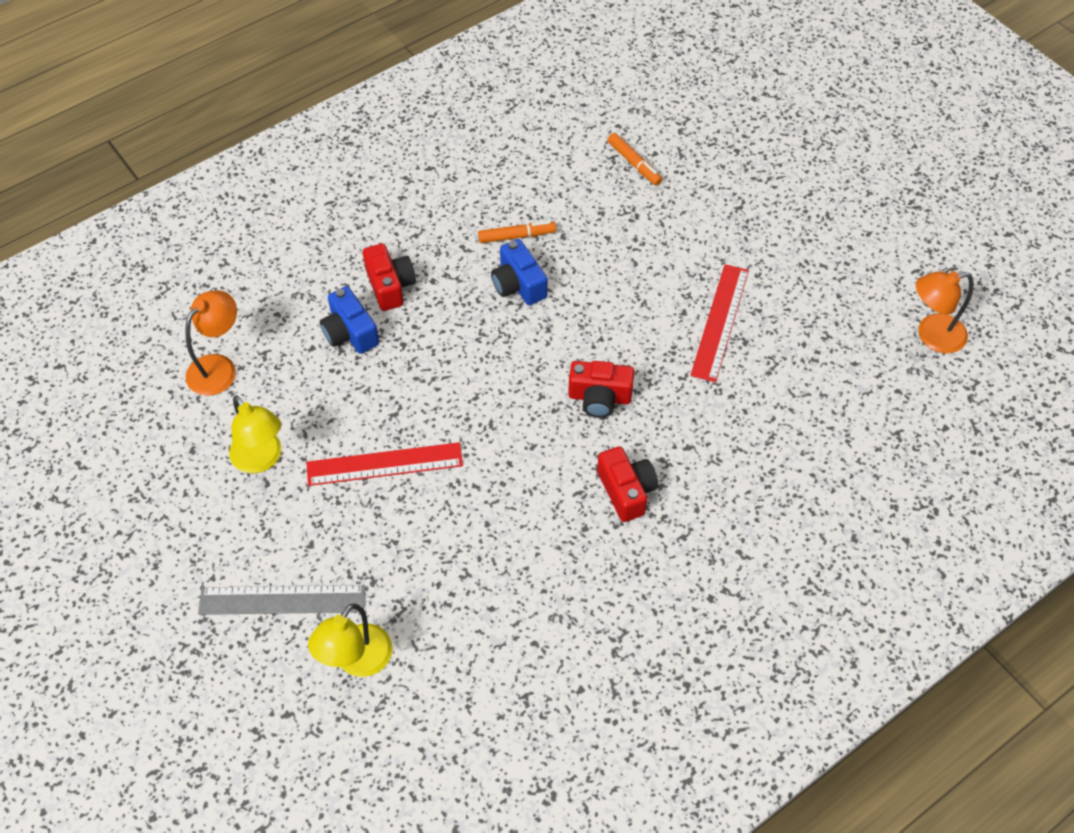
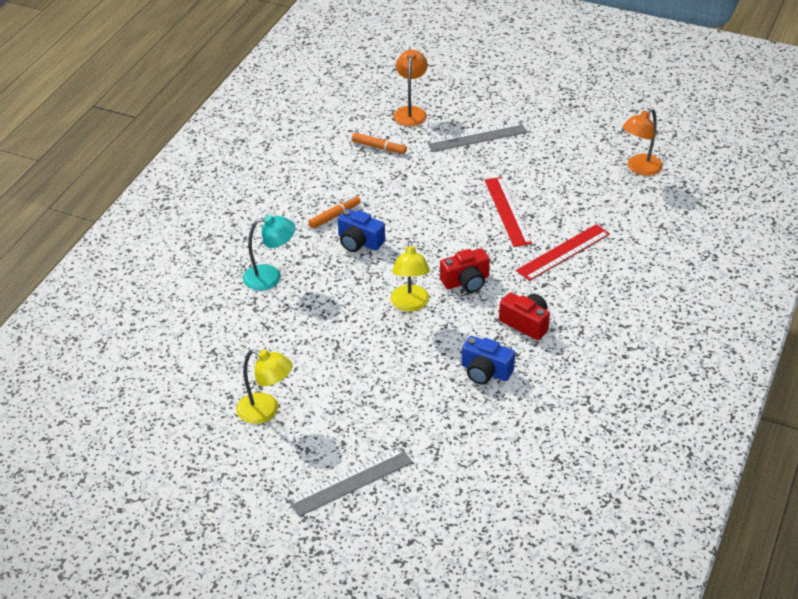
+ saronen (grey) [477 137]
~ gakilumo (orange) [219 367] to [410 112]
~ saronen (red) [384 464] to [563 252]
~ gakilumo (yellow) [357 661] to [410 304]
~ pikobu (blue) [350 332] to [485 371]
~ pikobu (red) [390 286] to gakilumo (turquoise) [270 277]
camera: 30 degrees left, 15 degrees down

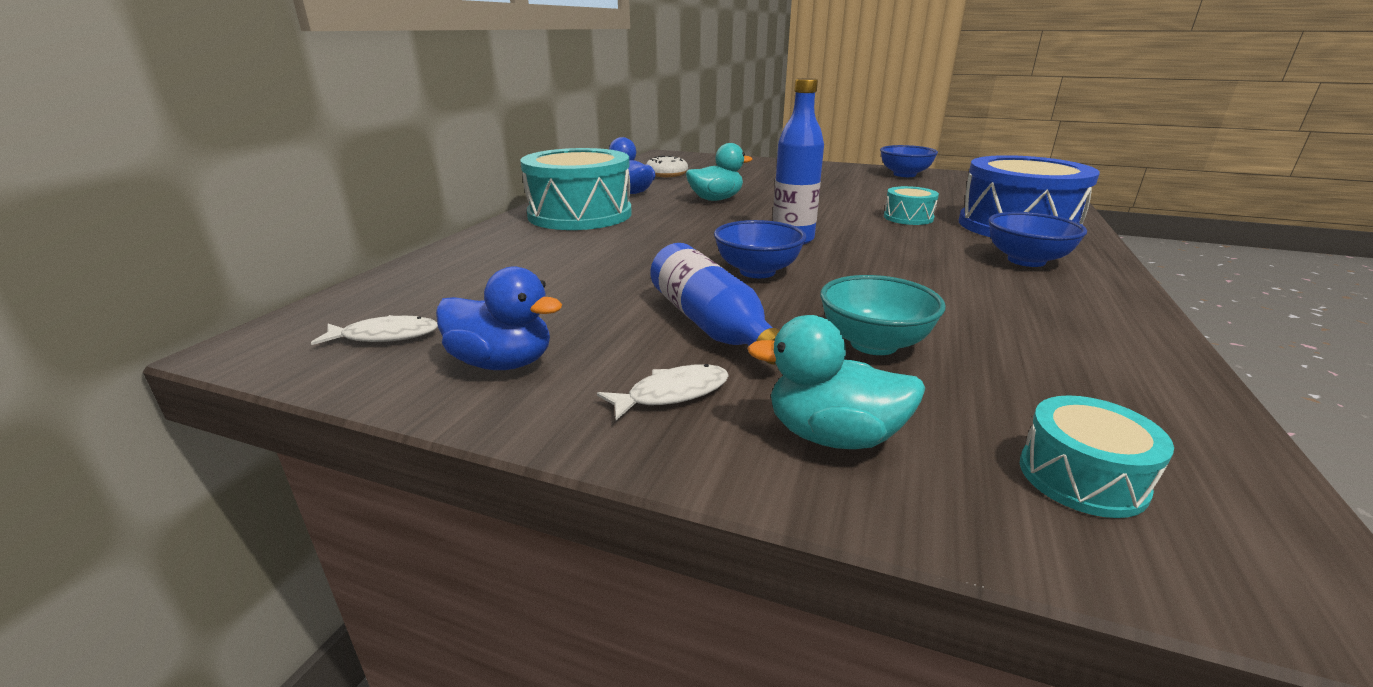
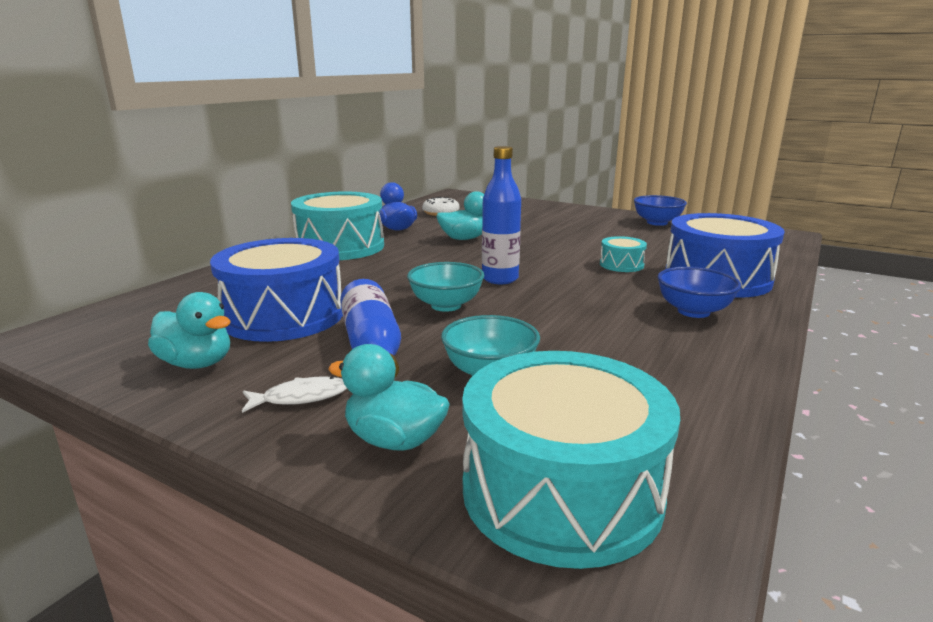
- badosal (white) [385 336]
+ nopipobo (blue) [283 316]
~ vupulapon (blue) [502 363] to vupulapon (turquoise) [197 363]
~ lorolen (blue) [757 271] to lorolen (turquoise) [446 305]
~ nopipobo (turquoise) [1082 477] = [561 491] x2.19
camera: 10 degrees right, 5 degrees down

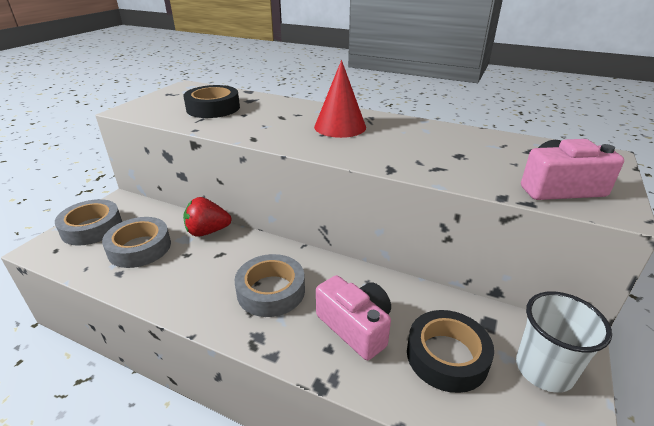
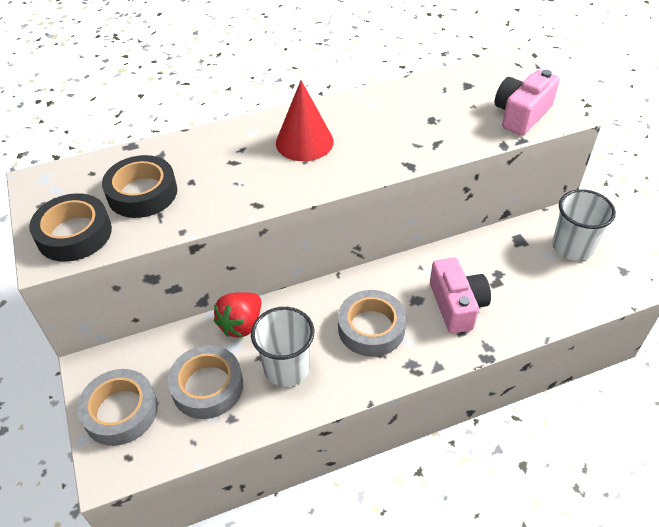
+ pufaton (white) [287 368]
~ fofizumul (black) [447 356] to [74 234]
~ pikobu (pink) [355 327] = [457 305] 75 degrees clockwise
camera: 45 degrees left, 15 degrees up

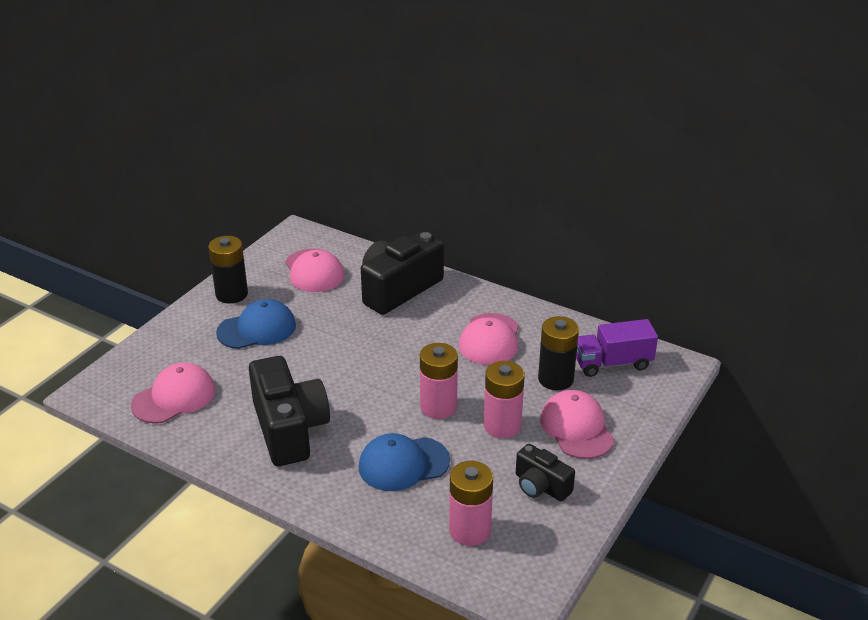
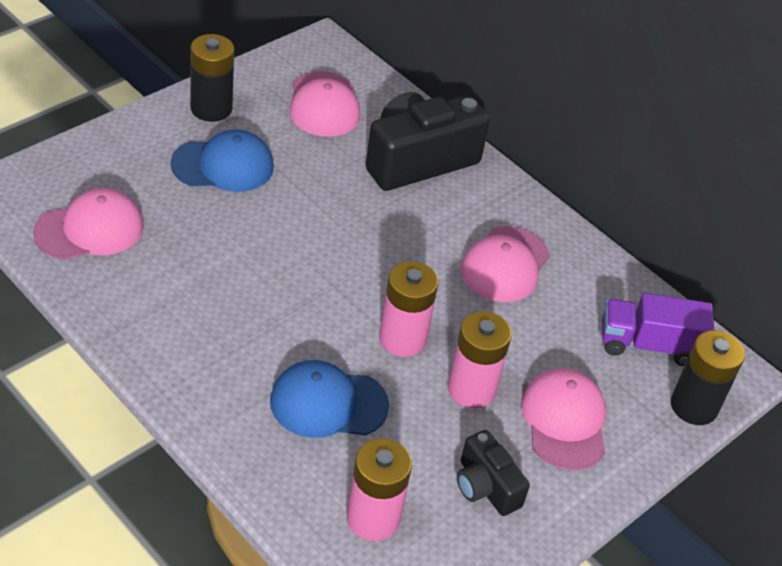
- pikobu (black) [289 429]
~ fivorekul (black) [555 379] to [694 406]
camera: 10 degrees right, 10 degrees up

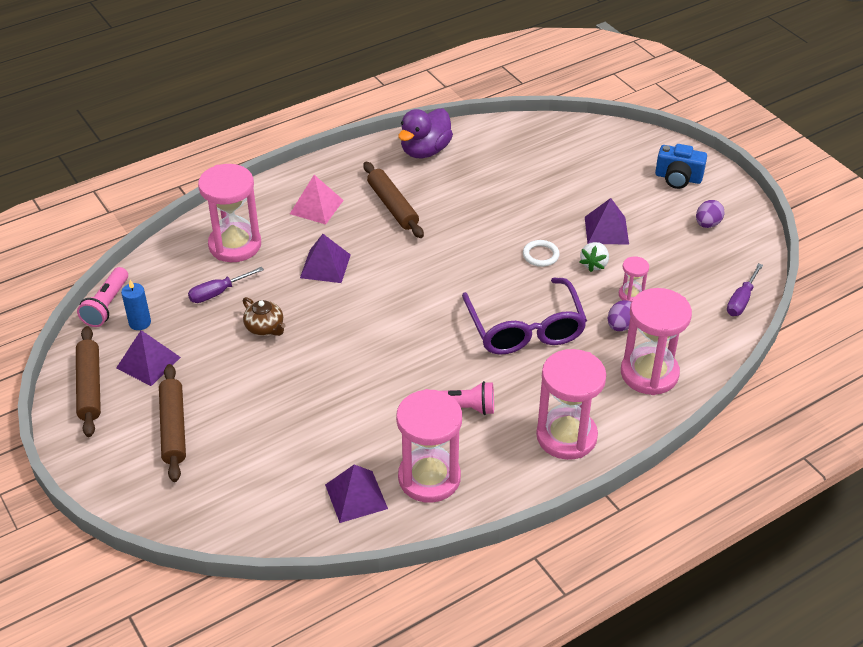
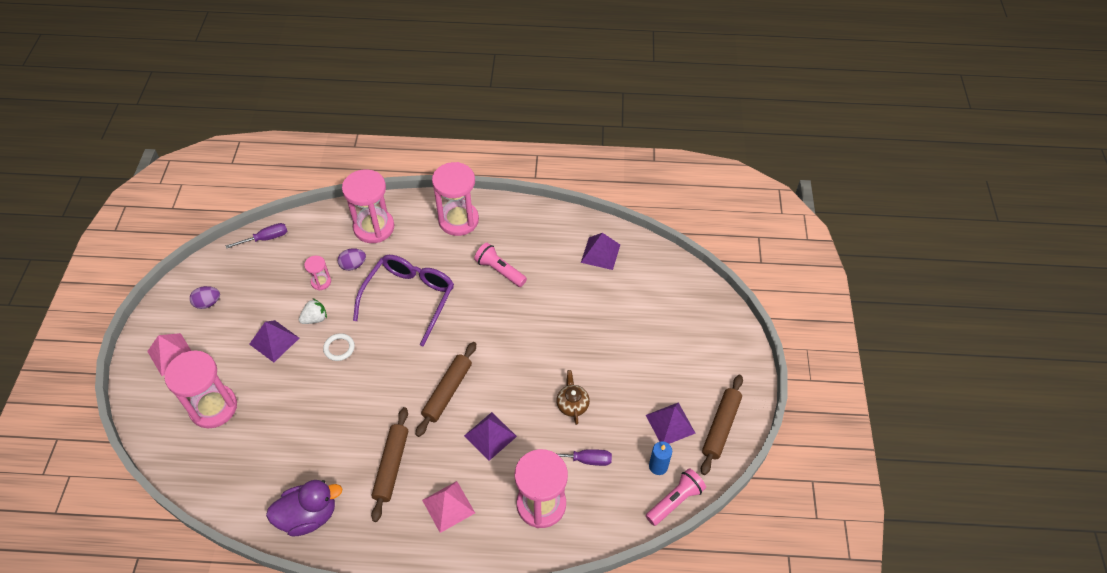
~ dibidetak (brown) [173 428] to [447 392]
~ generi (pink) [429 478] to [213 407]
~ pikobu (blue) [678 178] to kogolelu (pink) [171 354]
camera: 145 degrees left, 10 degrees up

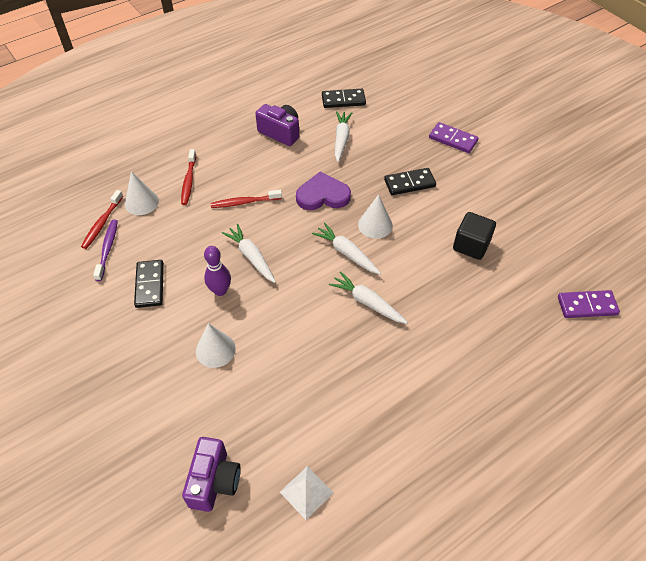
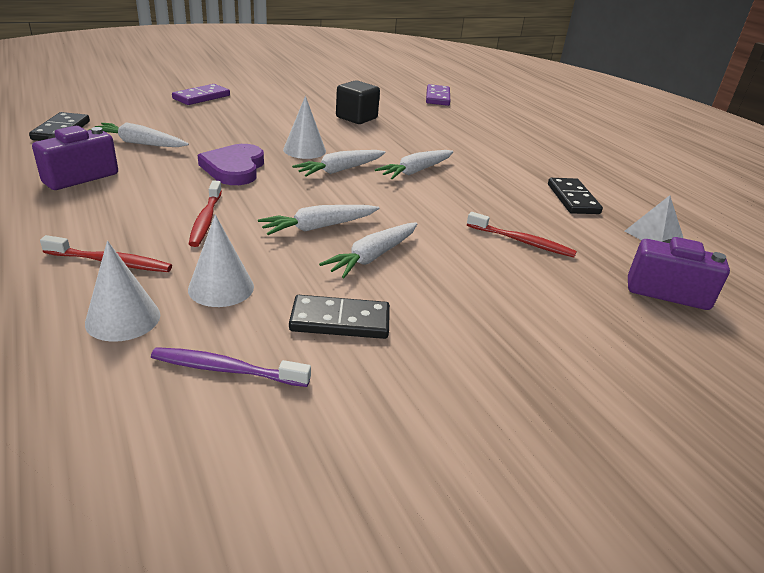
~ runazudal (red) [102 223] to [522 241]
~ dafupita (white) [215 350] to [221 287]
~ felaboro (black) [409 183] to [573 199]
~ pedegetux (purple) [220 290] to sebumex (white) [372 257]
camera: 85 degrees left, 20 degrees down

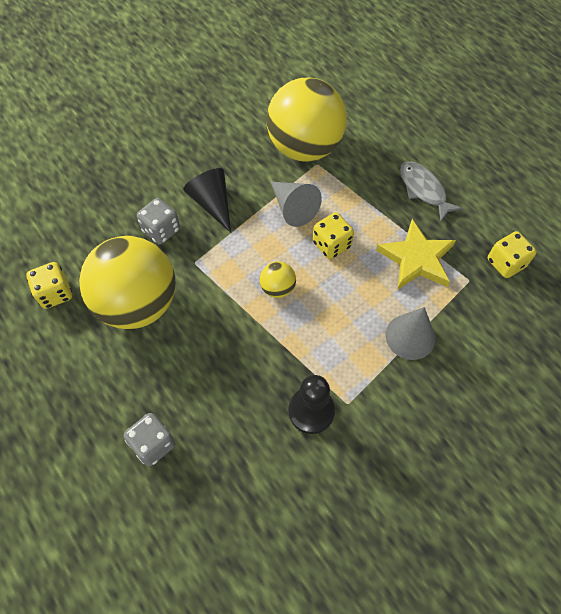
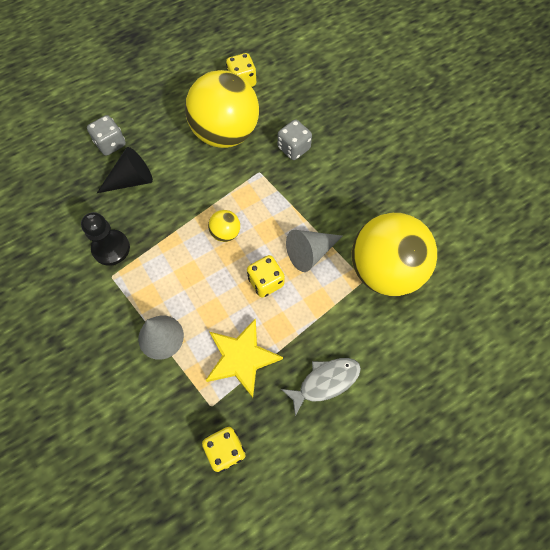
~ dafupita (black) [212 203] to [131 180]
camera: 95 degrees right, 5 degrees up

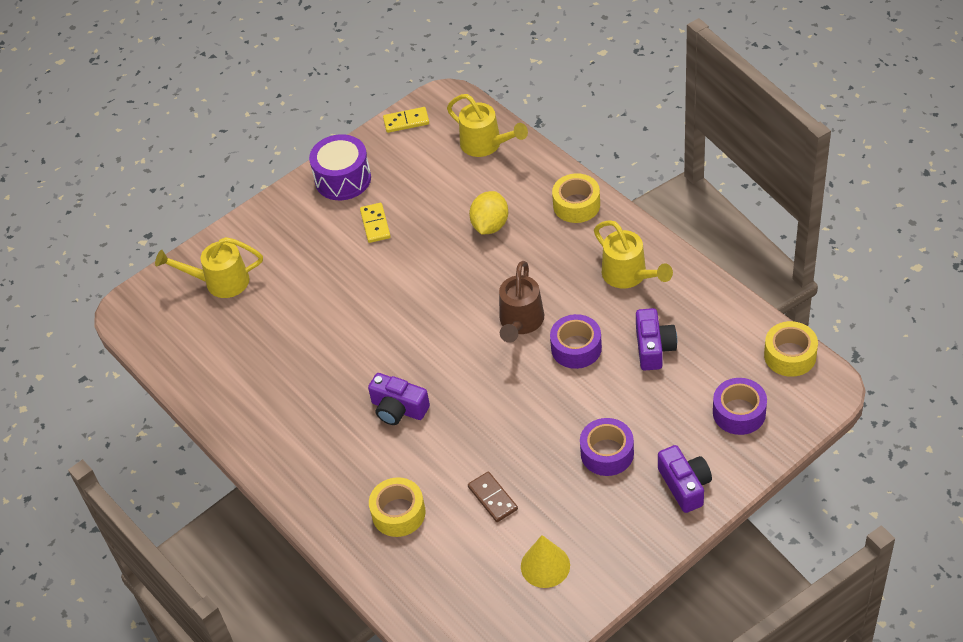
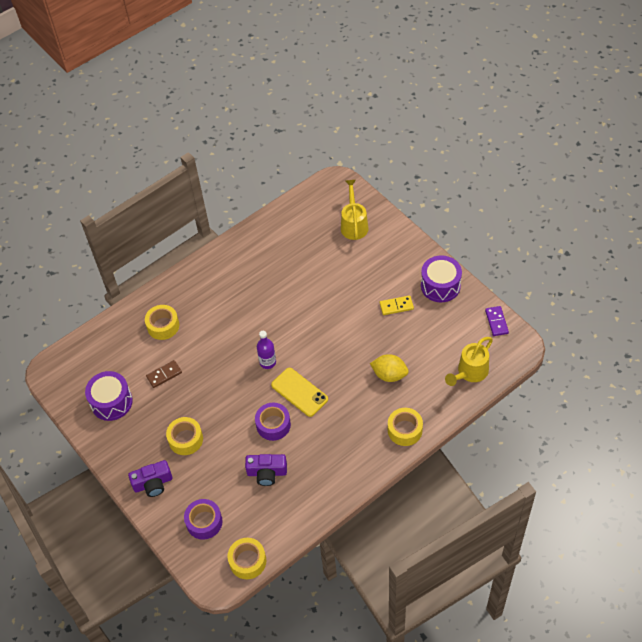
- pikobu (purple) [398 409]
- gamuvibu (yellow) [629 275]
+ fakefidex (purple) [267 362]
~ gamuvibu (brown) [520 322] to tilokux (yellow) [299 392]
~ dafupita (yellow) [545 565] to nopipobo (purple) [111 402]
~ felaboro (yellow) [406 121] to felaboro (purple) [496 322]
~ fofizumul (purple) [607 453] to fofizumul (yellow) [185 439]
camera: 90 degrees right, 5 degrees up

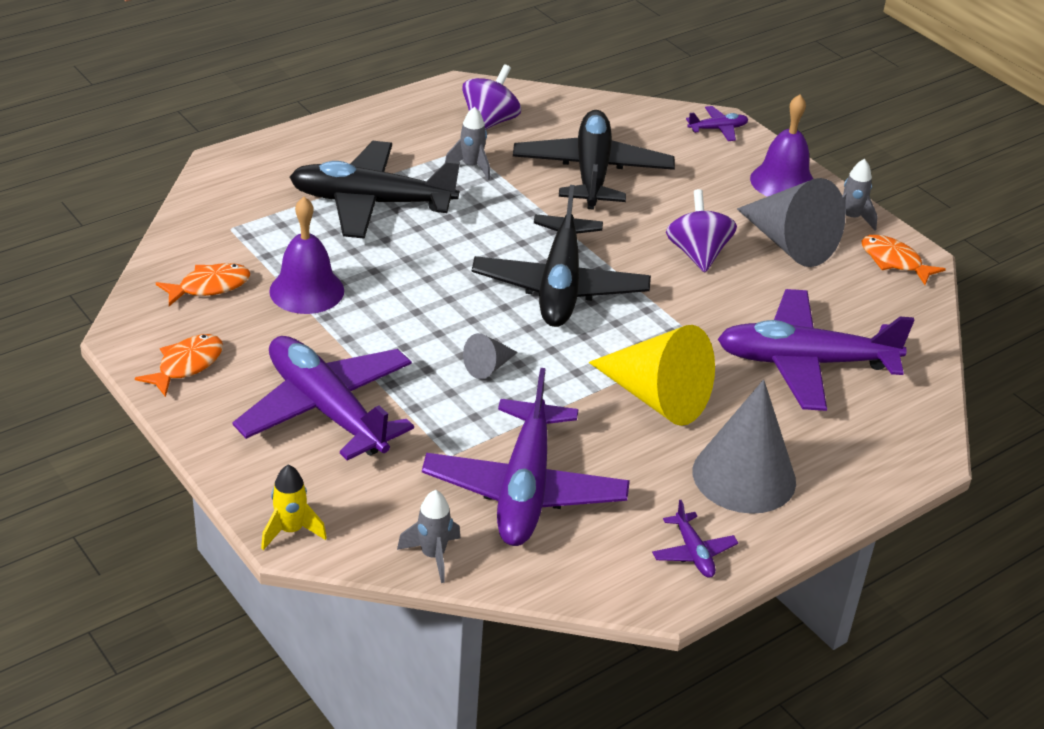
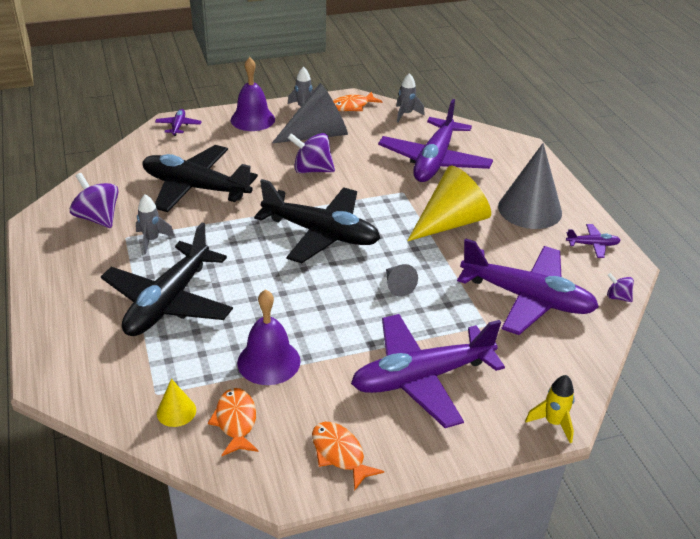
+ dafupita (yellow) [176 411]
+ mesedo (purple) [617 297]
~ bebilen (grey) [433 556] to [406 114]
camera: 70 degrees left, 0 degrees up

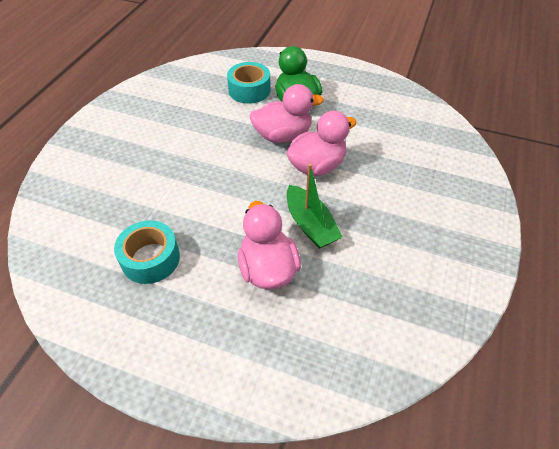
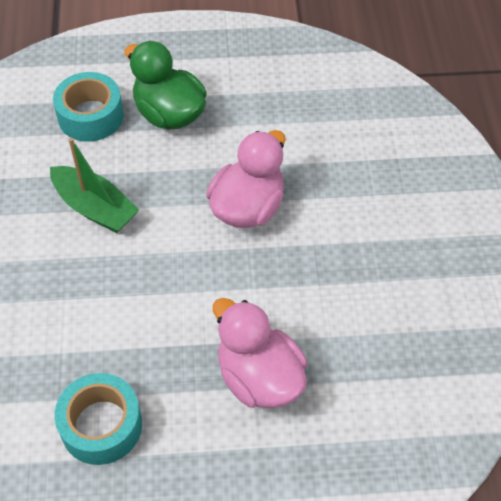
- vupulapon (pink) [283 135]
~ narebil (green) [310 225] to [95 208]
camera: 25 degrees left, 5 degrees up

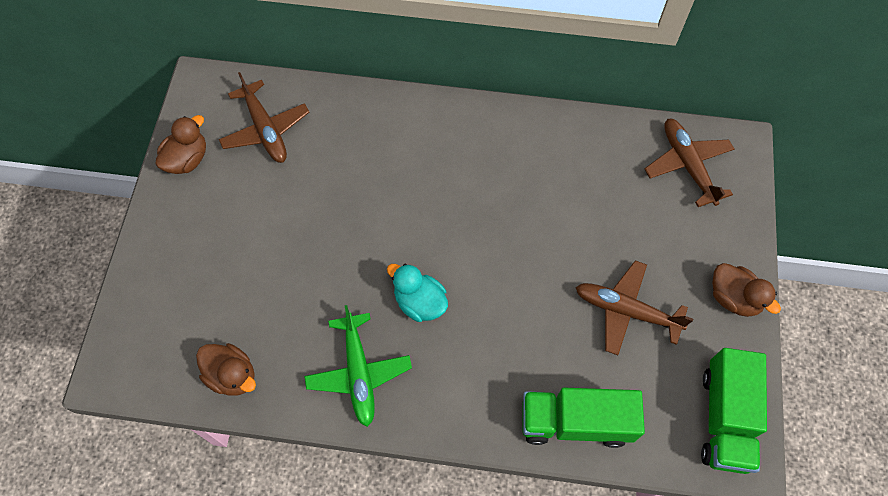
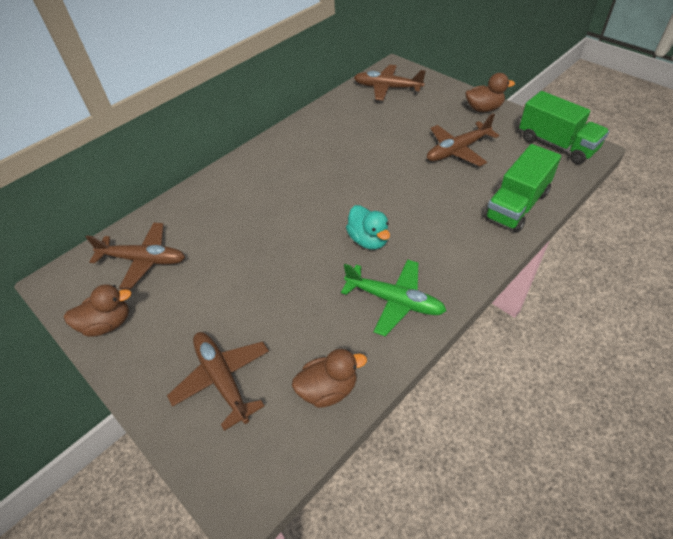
+ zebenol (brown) [223 380]
~ vupulapon (brown) [187 159] = [108 323] 90 degrees clockwise
~ vupulapon (turquoise) [419 302] = [368 240] 105 degrees counterclockwise
camera: 50 degrees left, 15 degrees down

